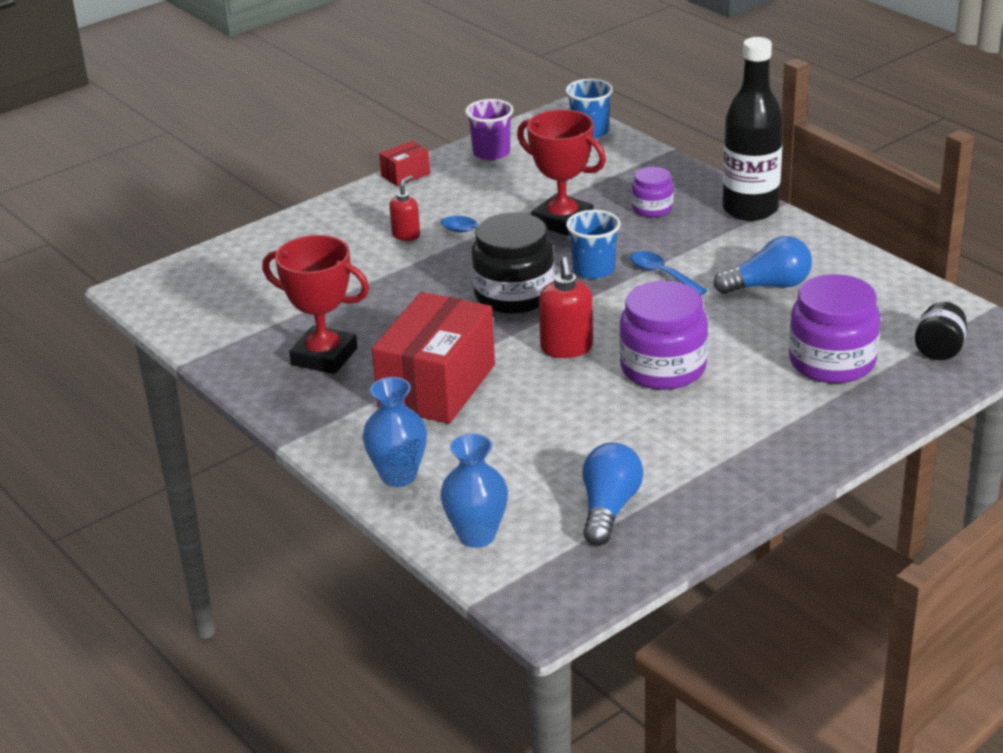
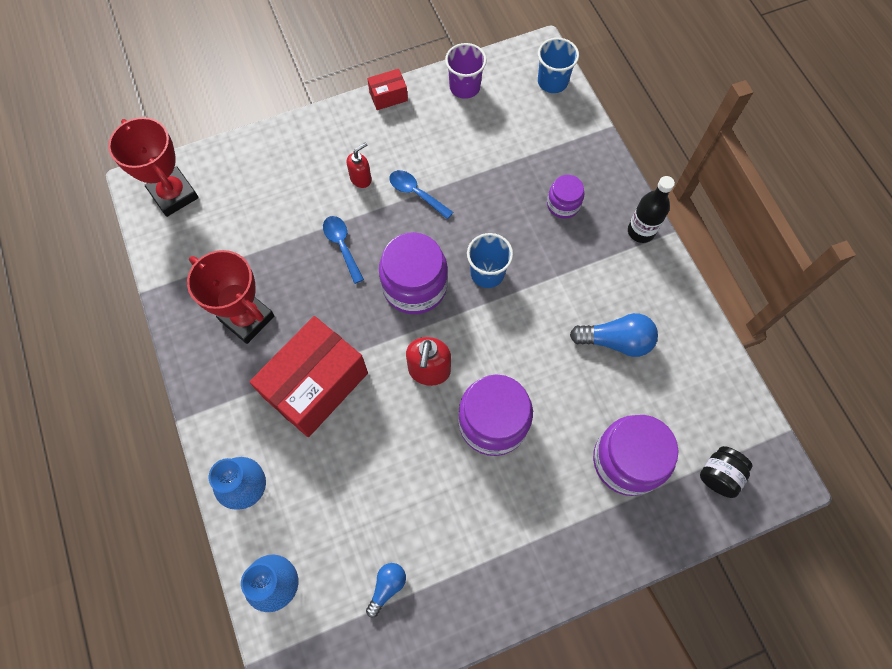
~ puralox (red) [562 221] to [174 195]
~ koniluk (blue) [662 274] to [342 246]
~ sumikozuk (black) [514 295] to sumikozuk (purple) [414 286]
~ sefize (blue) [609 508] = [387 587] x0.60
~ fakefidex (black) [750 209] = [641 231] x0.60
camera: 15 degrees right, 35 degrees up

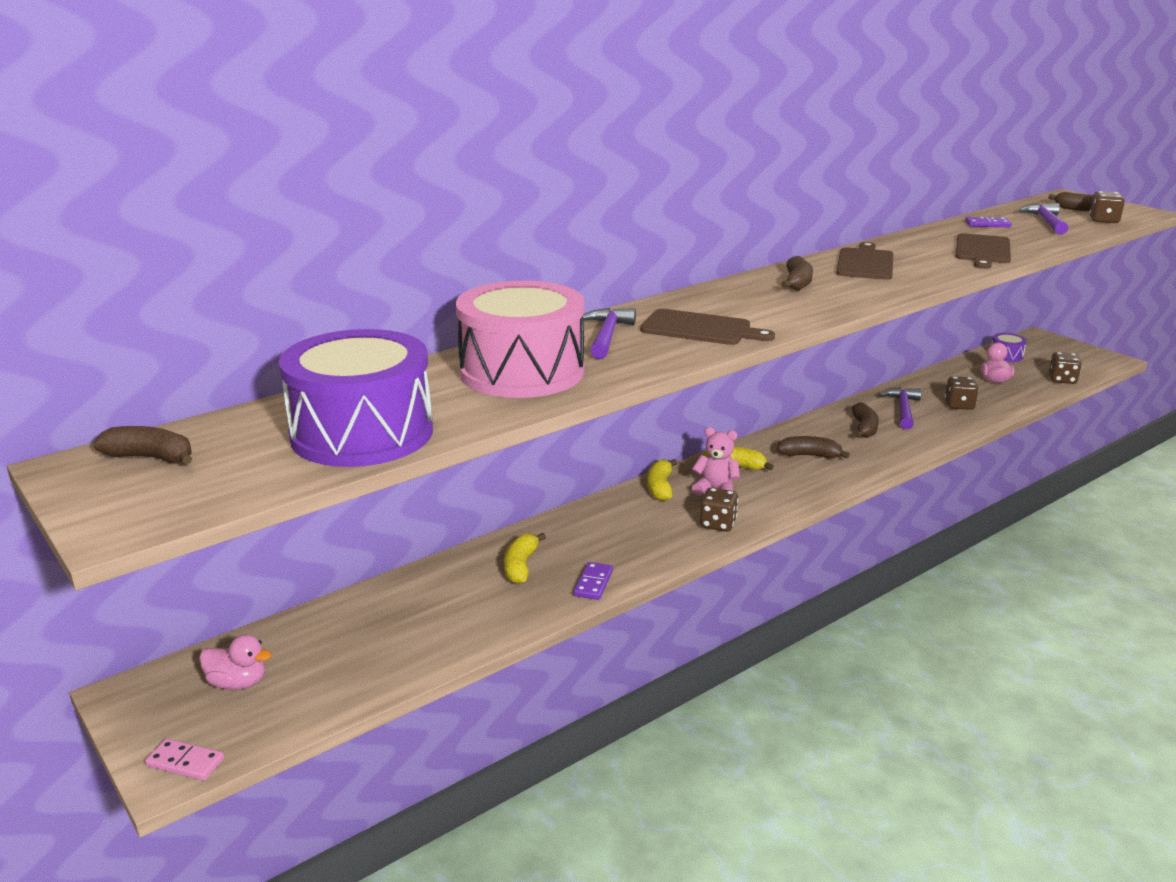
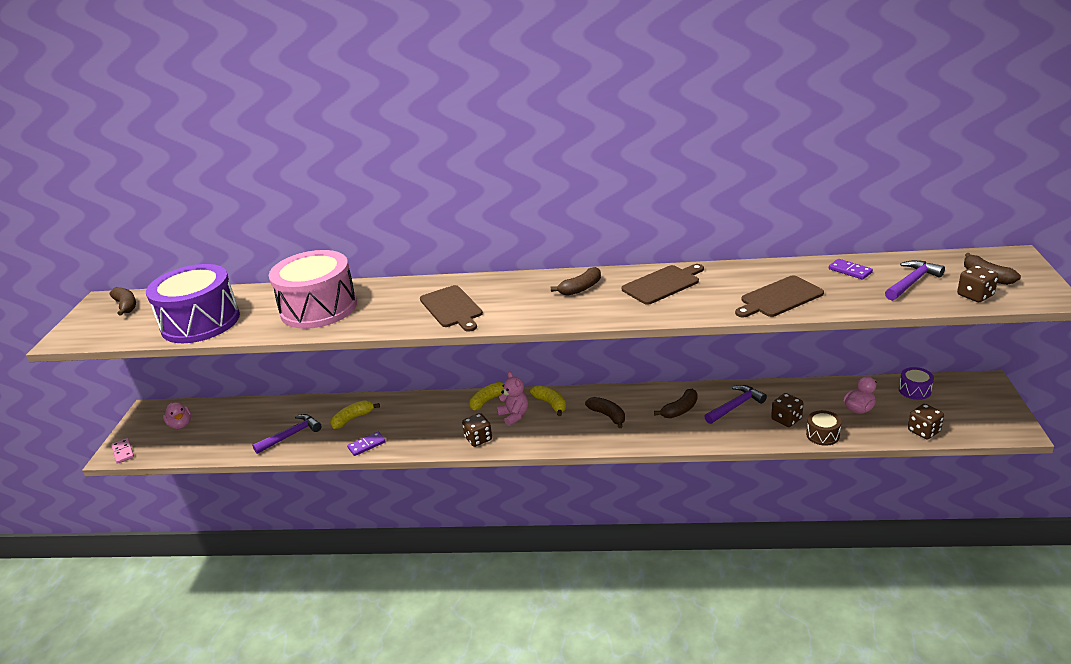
+ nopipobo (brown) [822 435]
~ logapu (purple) [607 335] to [291 435]
camera: 45 degrees right, 5 degrees up

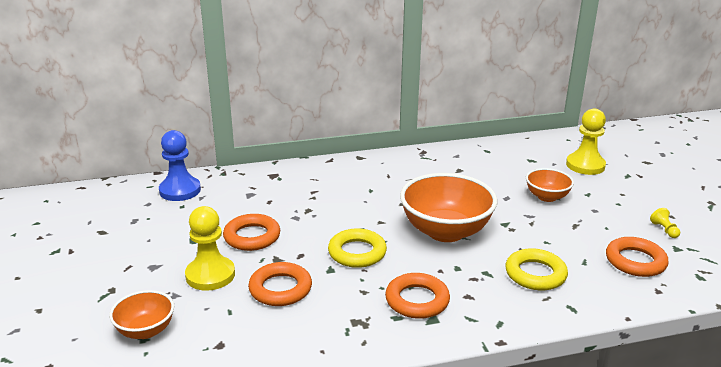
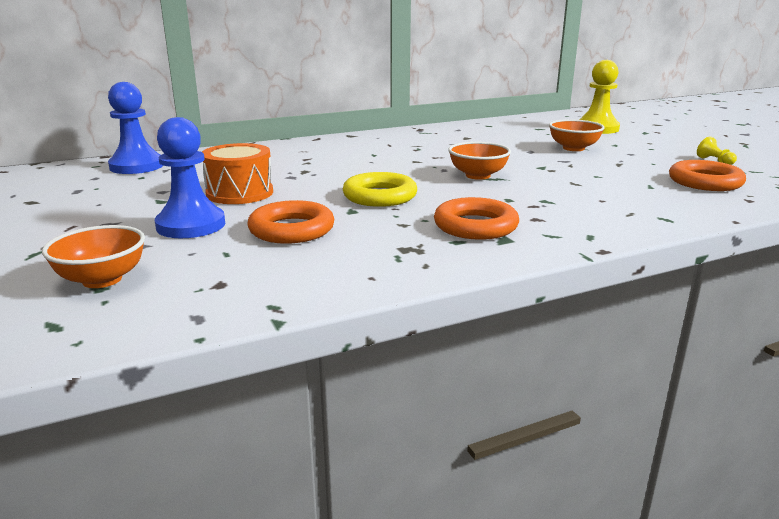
- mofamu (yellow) [535 274]
~ mofamu (orange) [252 237] to nopipobo (orange) [240 193]
~ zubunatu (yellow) [210 275] to zubunatu (blue) [191 225]
~ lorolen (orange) [445 231] = [478 175] x0.54
camera: 10 degrees left, 5 degrees down

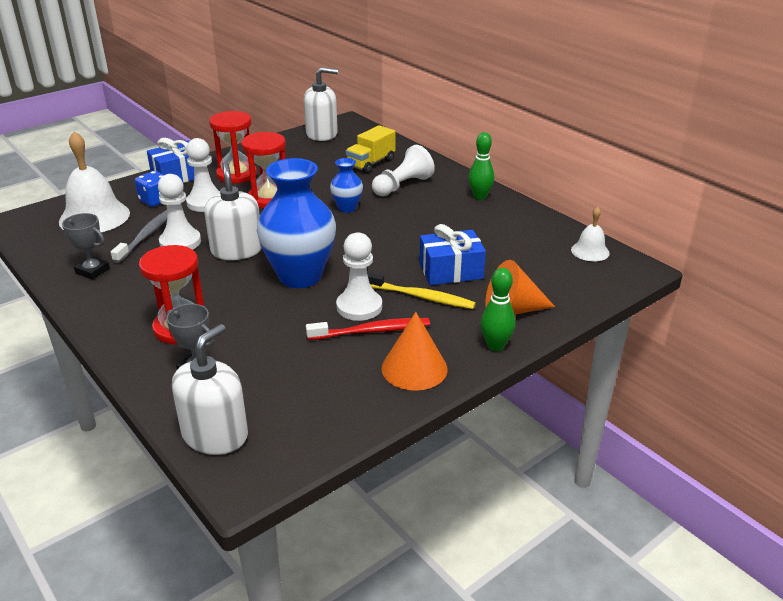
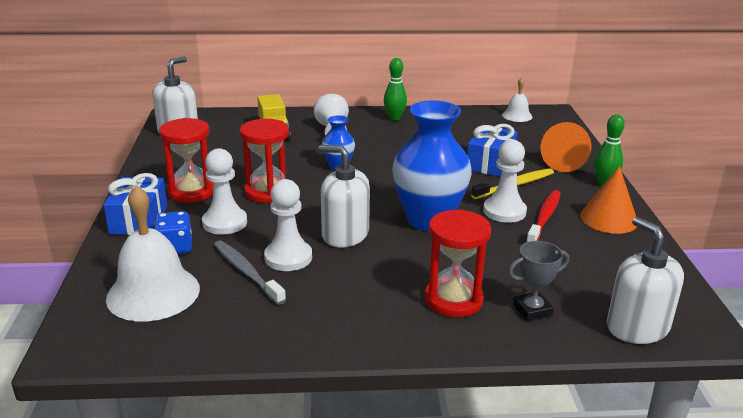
- puralox (grey) [92 271]
camera: 55 degrees left, 5 degrees down

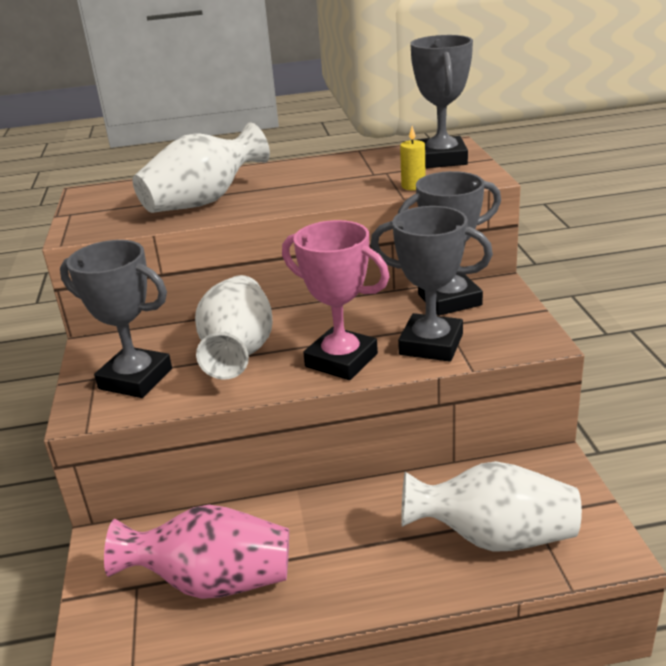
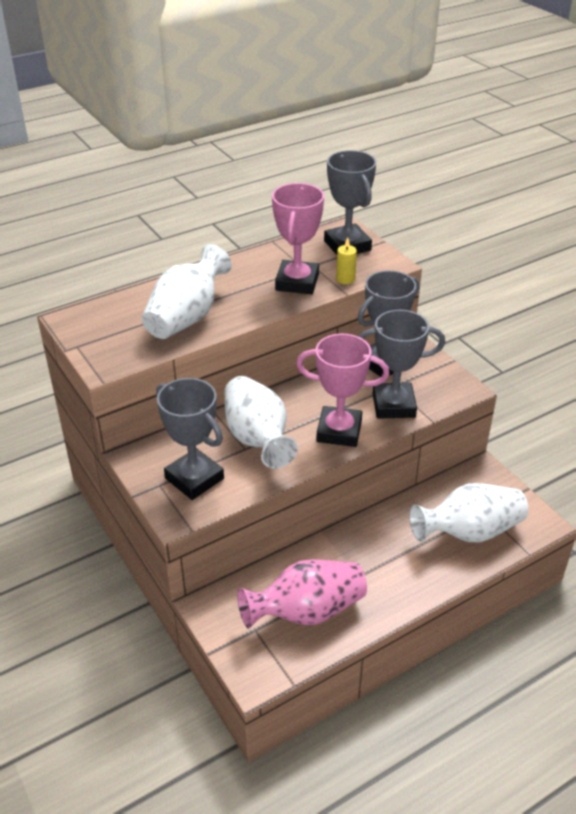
+ puralox (pink) [297 282]
~ puralox (grey) [135 379] = [194 478] 45 degrees clockwise
camera: 25 degrees left, 10 degrees up

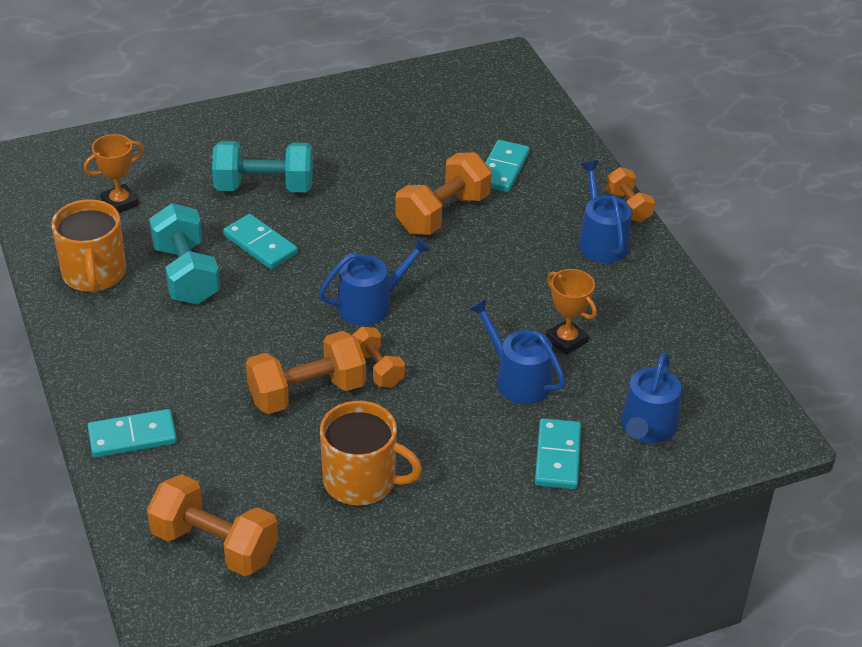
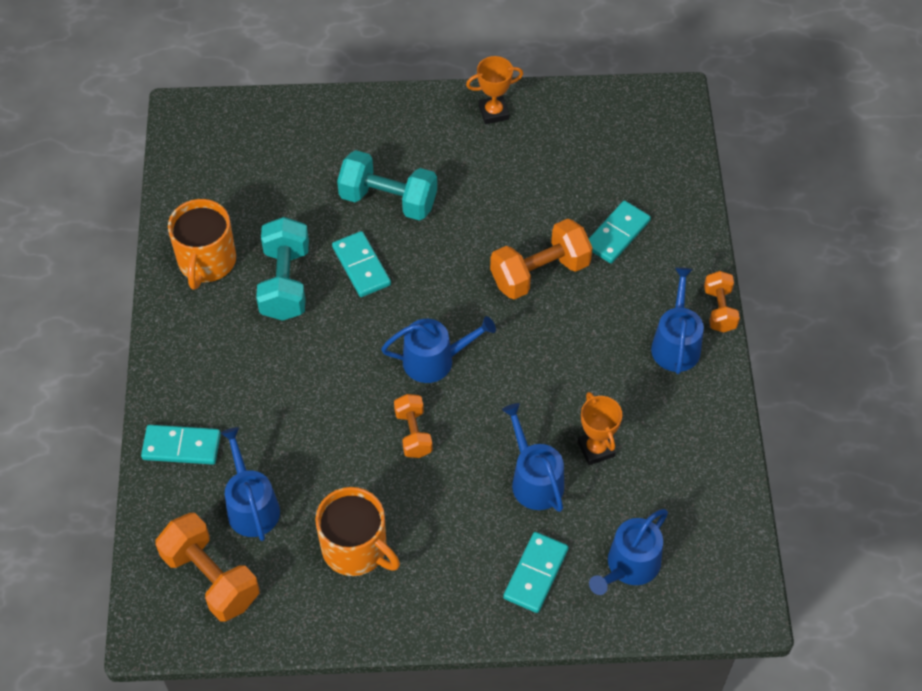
- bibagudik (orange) [307 393]
+ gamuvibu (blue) [251 506]
~ puralox (orange) [120 203] to [493 112]
camera: 20 degrees right, 15 degrees up

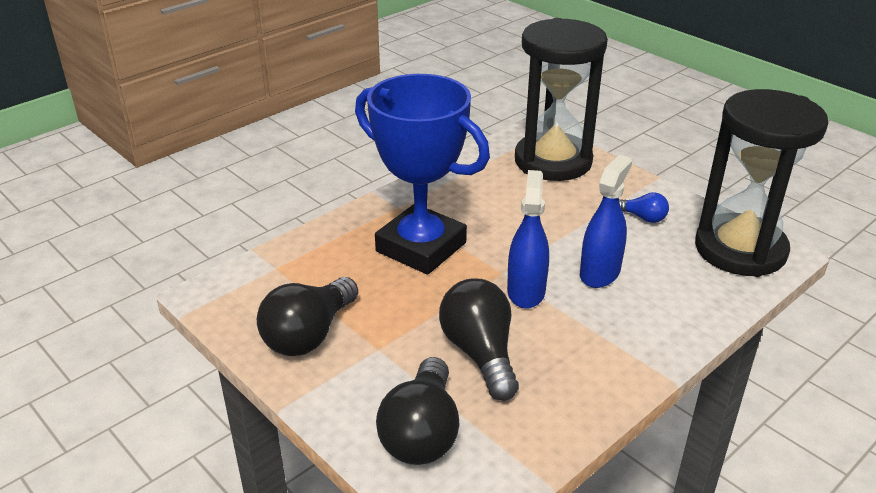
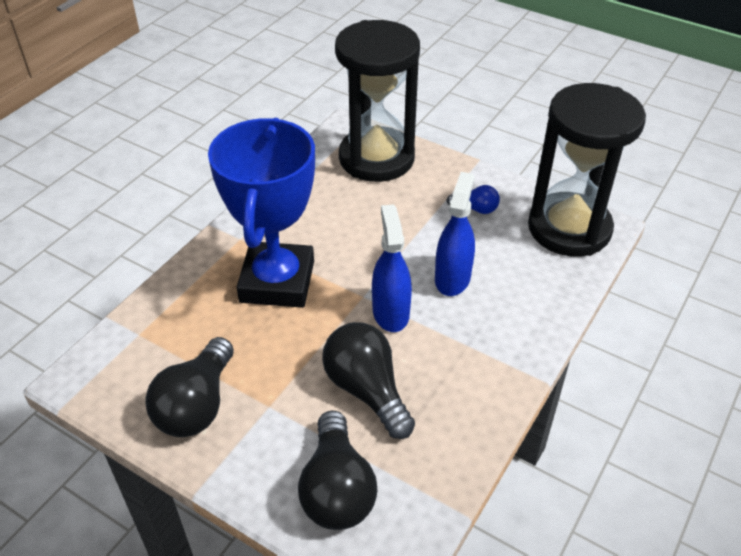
~ puralox (blue) [421 247] = [277 281] 75 degrees clockwise
camera: 15 degrees left, 10 degrees up

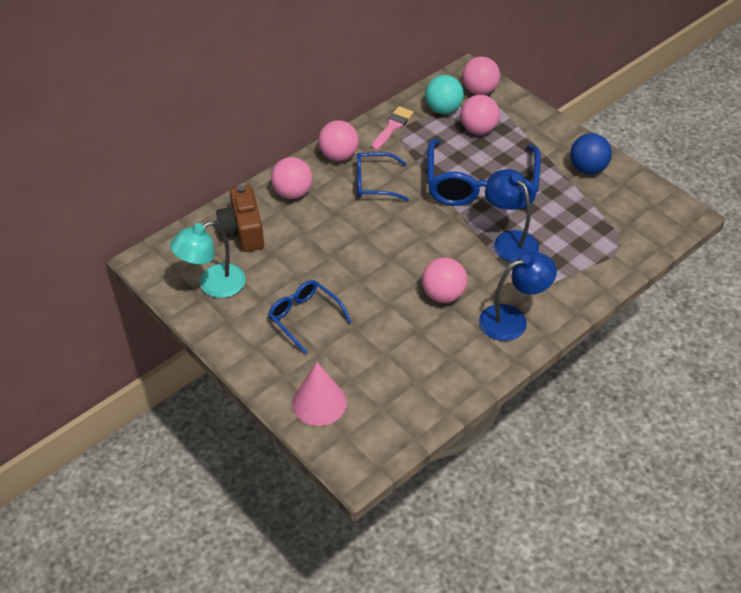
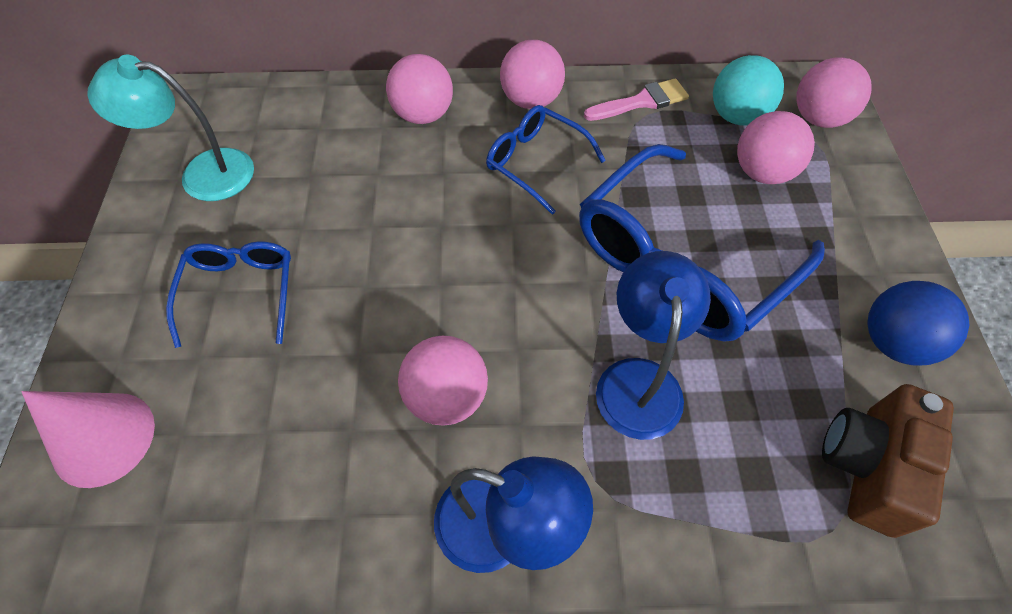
~ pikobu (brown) [243 231] to [867 466]
camera: 40 degrees right, 10 degrees up

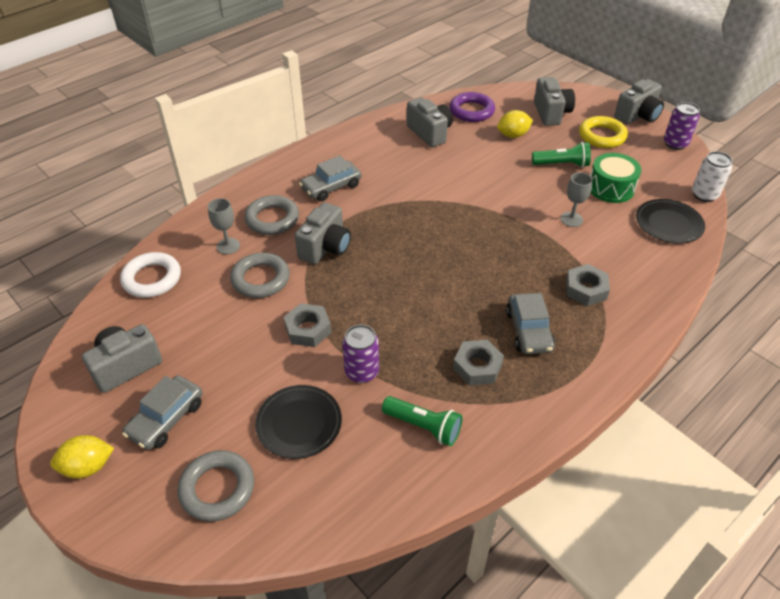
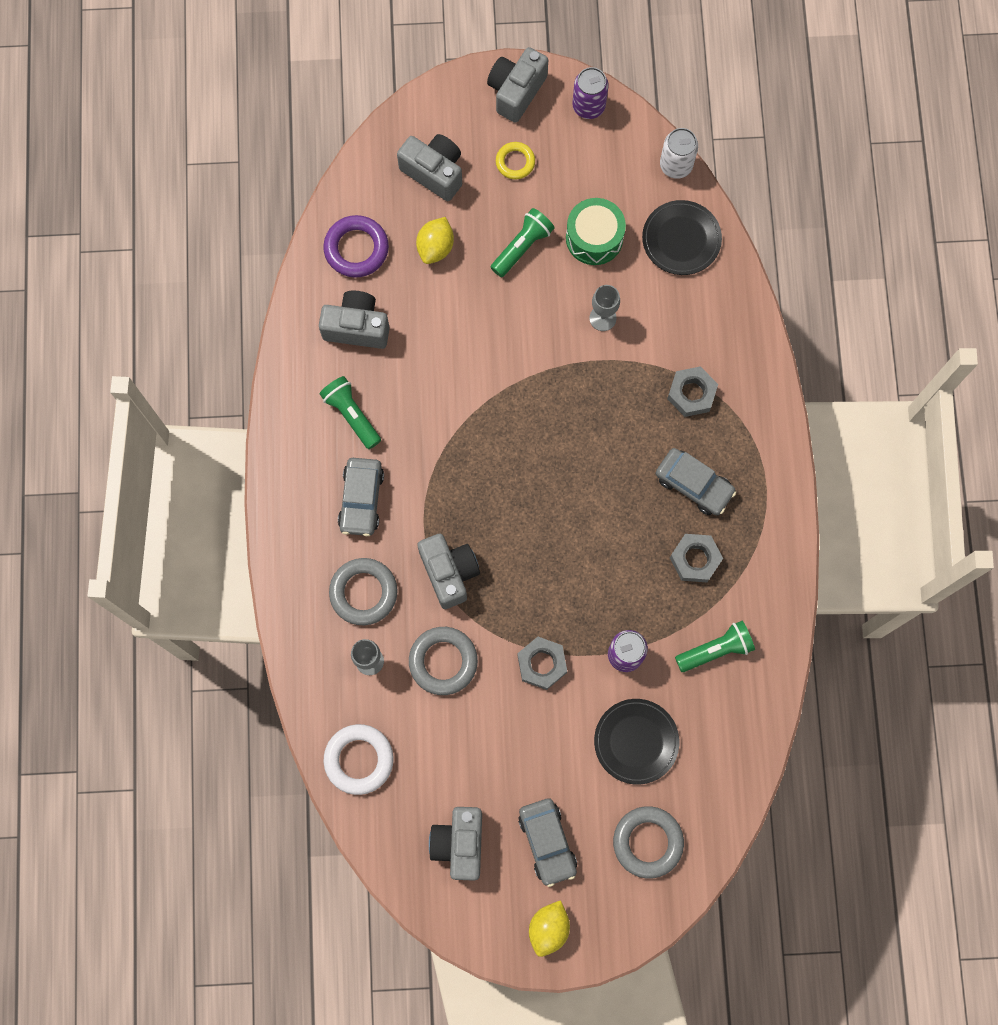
+ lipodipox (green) [352 415]
~ pikobu (grey) [637 116] = [516 91] 150 degrees counterclockwise
~ mofamu (yellow) [602 136] = [515 162] x0.62
camera: 50 degrees left, 30 degrees up

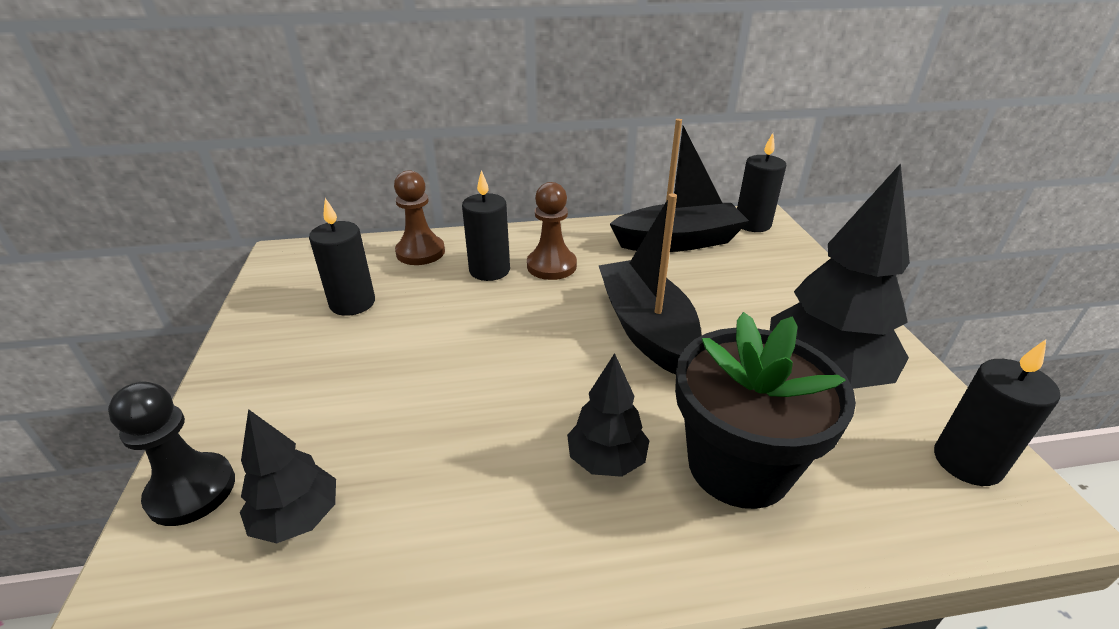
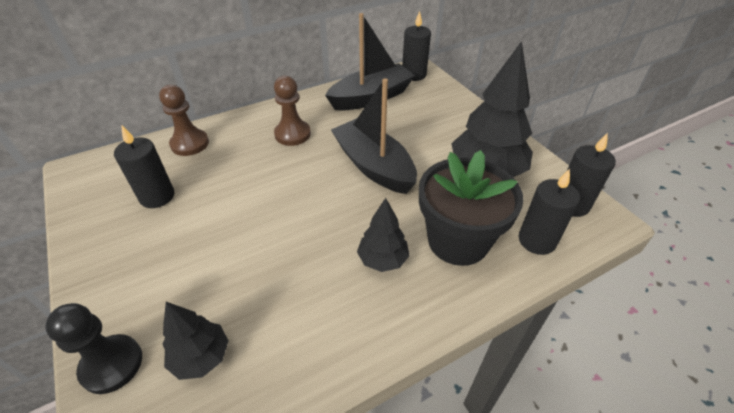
~ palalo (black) [489 270] to [537 240]
camera: 20 degrees left, 10 degrees up

